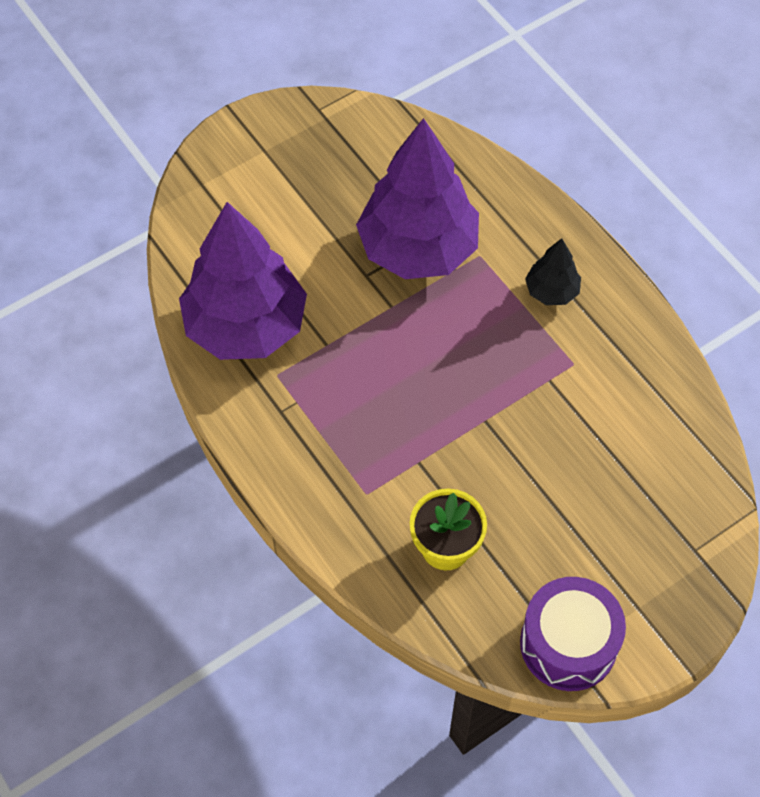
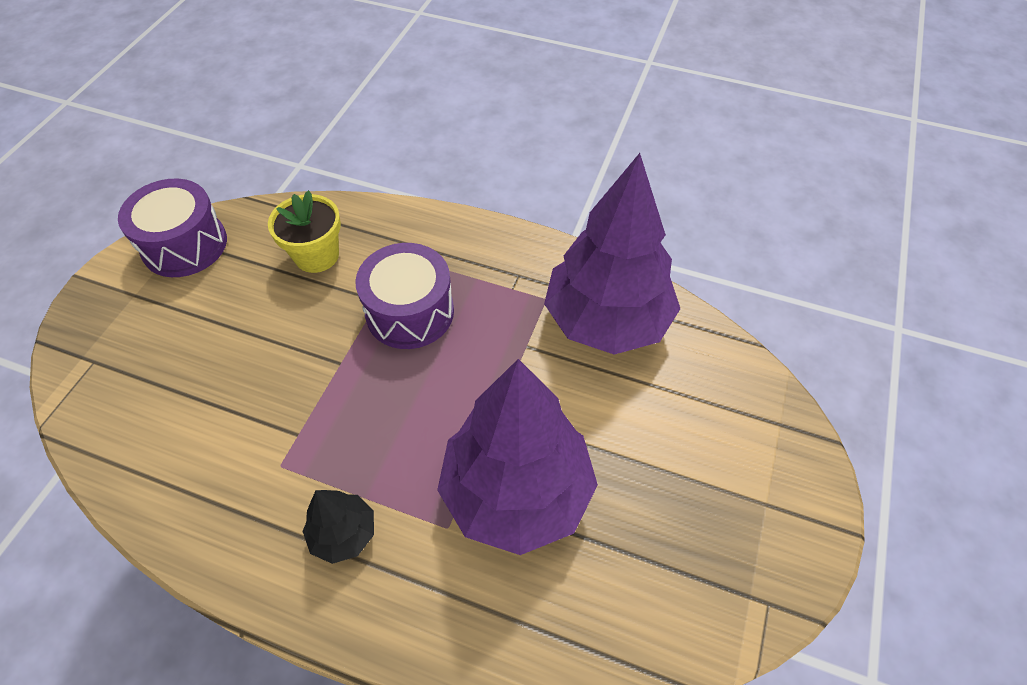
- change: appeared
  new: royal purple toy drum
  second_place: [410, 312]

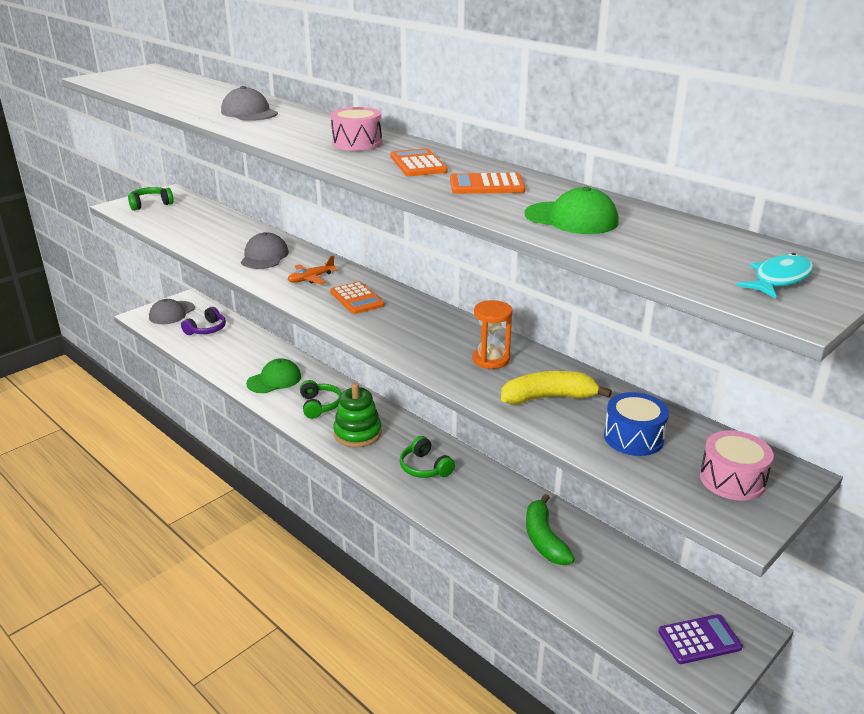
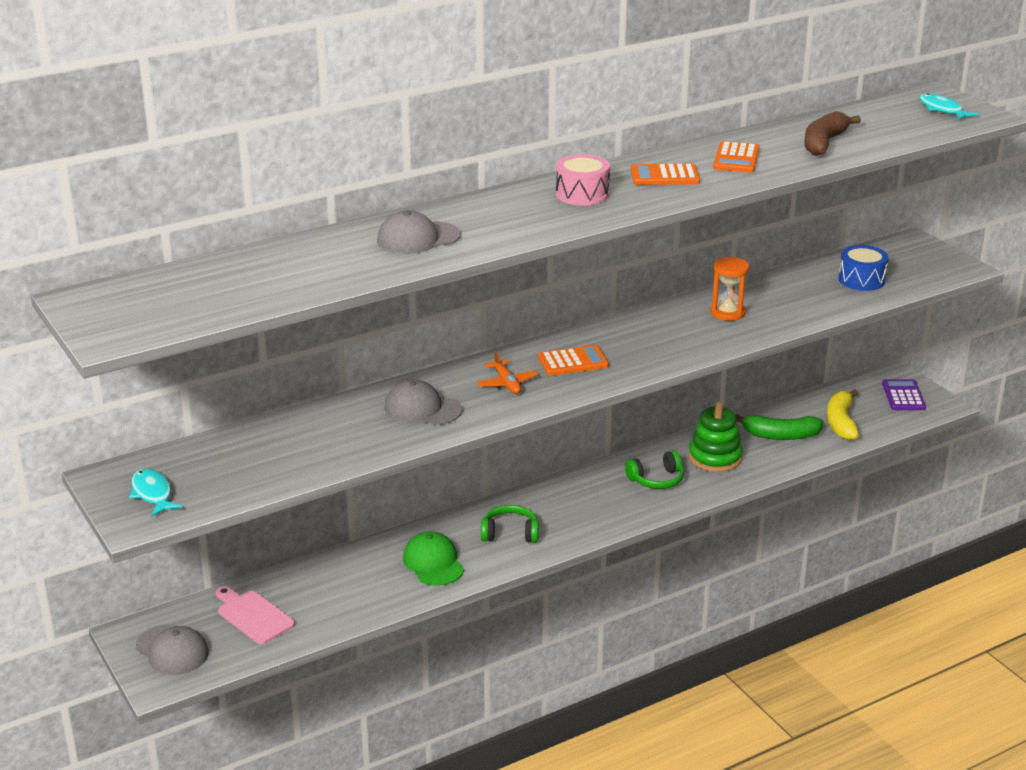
- change: exchanged
  old: leaf-green baseball cap
  new: brown banana fruit
  first_place: [571, 218]
  second_place: [824, 143]
- change: exchanged
  old: leaf-green headphones
  new: teal toy fish
  first_place: [150, 204]
  second_place: [152, 494]
- change: exchanged
  old: royal purple headphones
  new: pink chopping board
  first_place: [206, 329]
  second_place: [253, 616]
- change: relocated
  old: golden banana fruit
  first_place: [548, 397]
  second_place: [841, 422]
- change: relocated
  old: leaf-green ring stacker
  first_place: [357, 433]
  second_place: [715, 458]
- change: missing
  old: pink toy drum
  first_place: [732, 479]

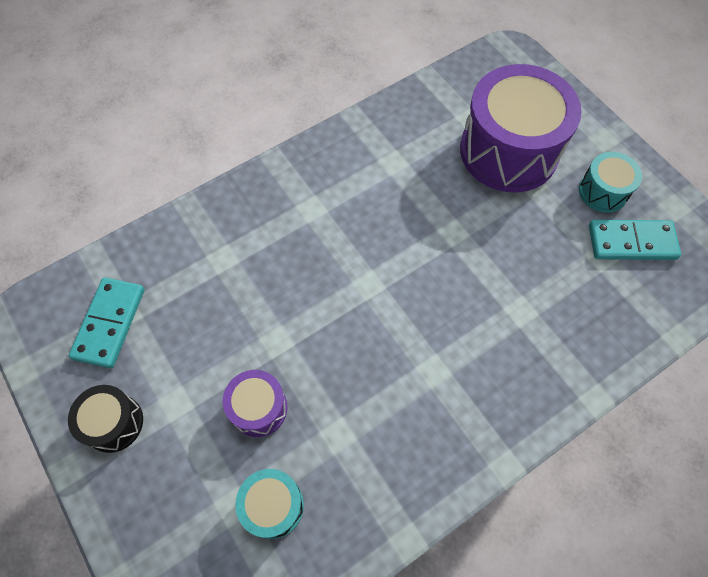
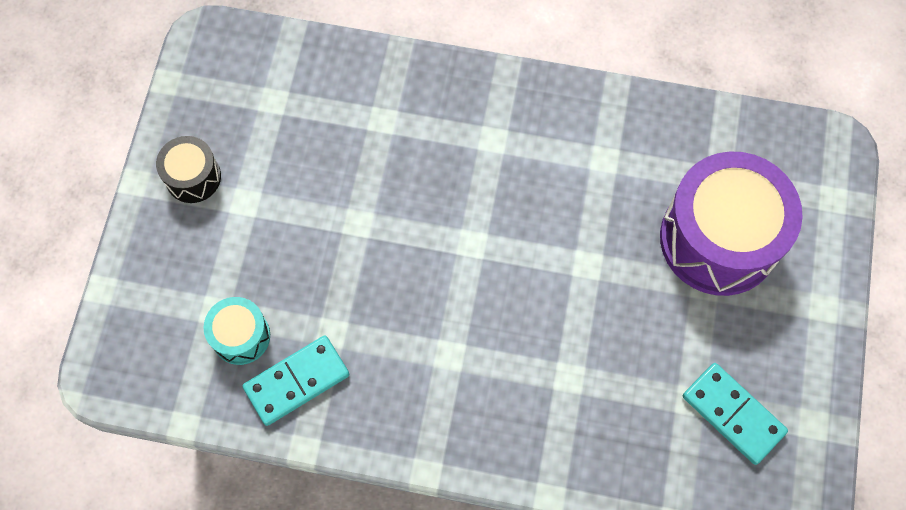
- change: missing
  old: teal toy drum
  first_place: [603, 191]
- change: relocated
  old: teal domino tile
  first_place: [109, 323]
  second_place: [296, 381]
- change: missing
  old: royal purple toy drum
  first_place: [258, 408]

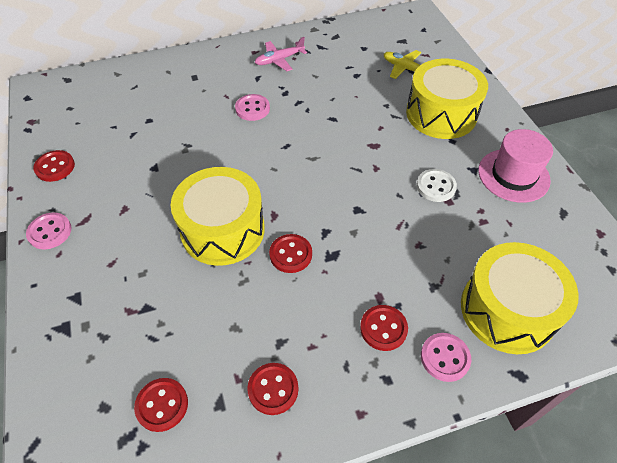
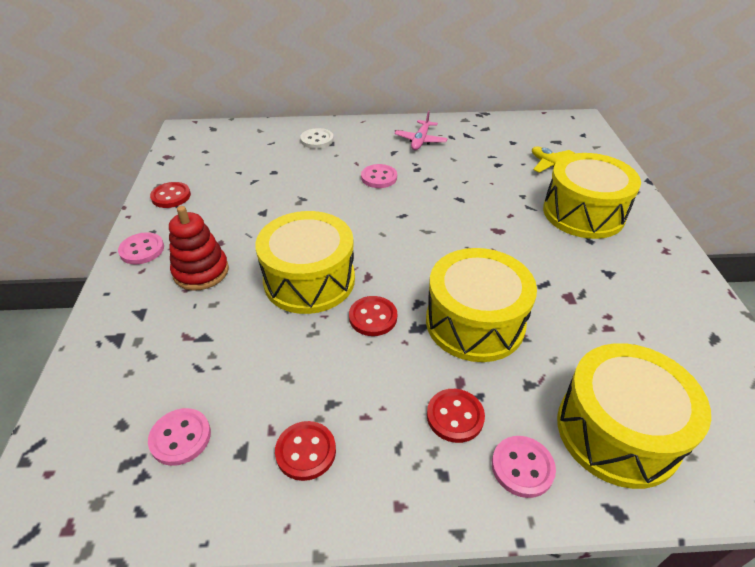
- change: spun
  old: pink plane
  first_place: [279, 60]
  second_place: [420, 140]
  degrees: -60
- change: missing
  old: pink hat
  first_place: [513, 175]
- change: relocated
  old: white sewing button
  first_place: [436, 186]
  second_place: [317, 140]
- change: colour
  old: red sewing button
  new: pink sewing button
  first_place: [162, 405]
  second_place: [180, 437]
- change: appeared
  new: red ring stacker
  second_place: [201, 272]
- change: appeared
  new: golden toy drum
  second_place: [475, 322]

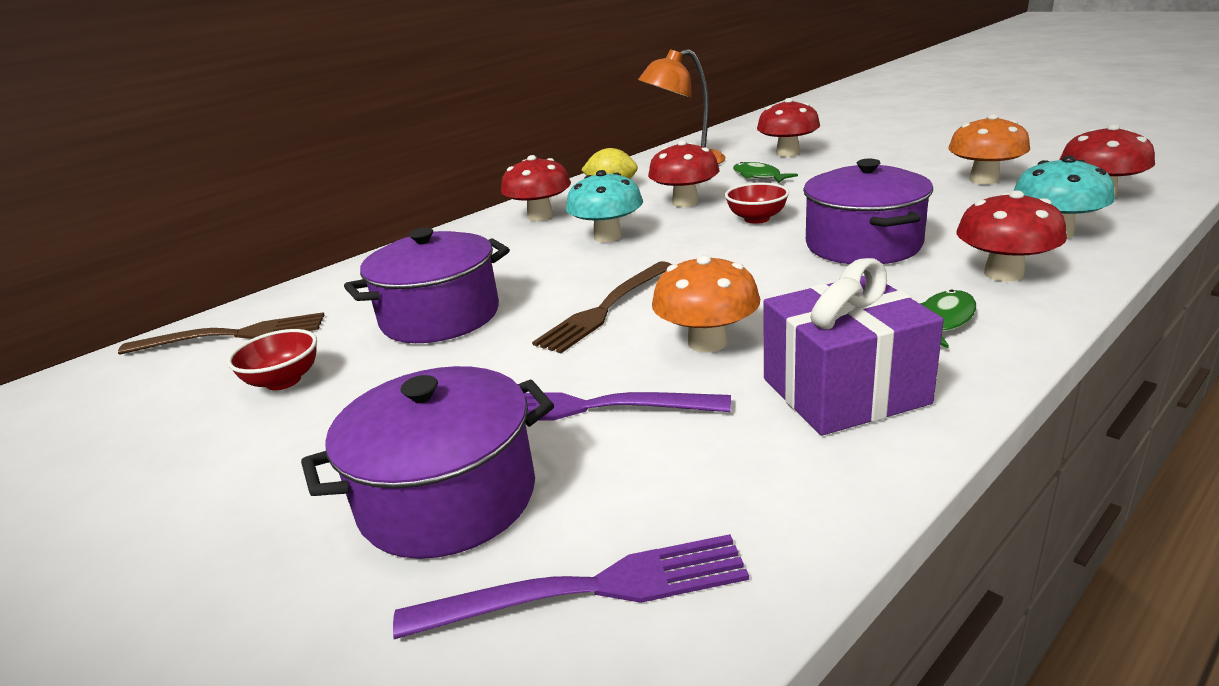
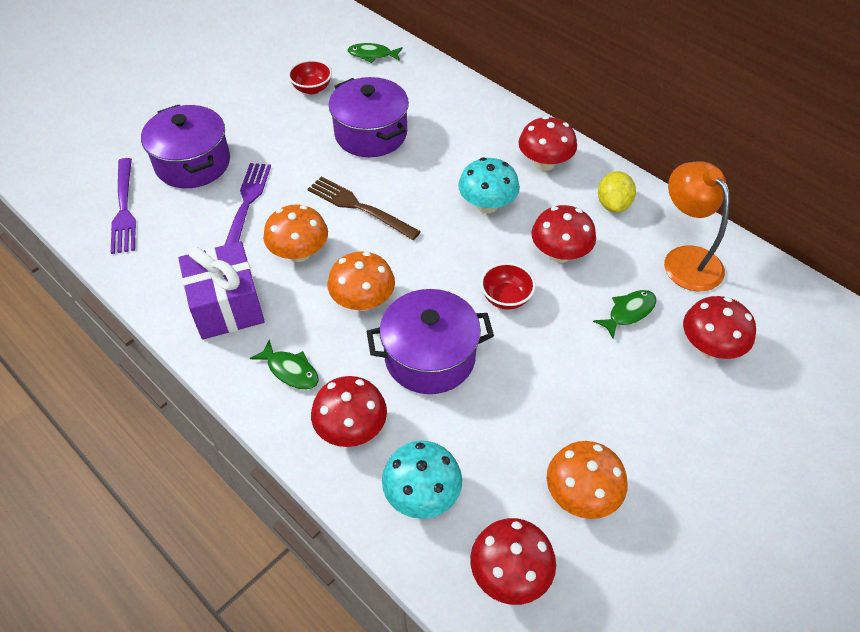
- change: exchanged
  old: brown table fork
  new: leaf-green toy fish
  first_place: [233, 335]
  second_place: [372, 55]
- change: appeared
  new: orange-coloured fungus
  second_place: [363, 301]

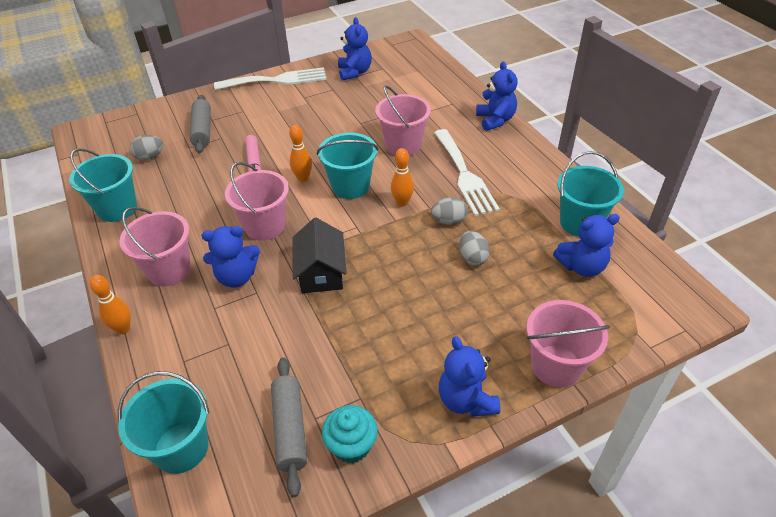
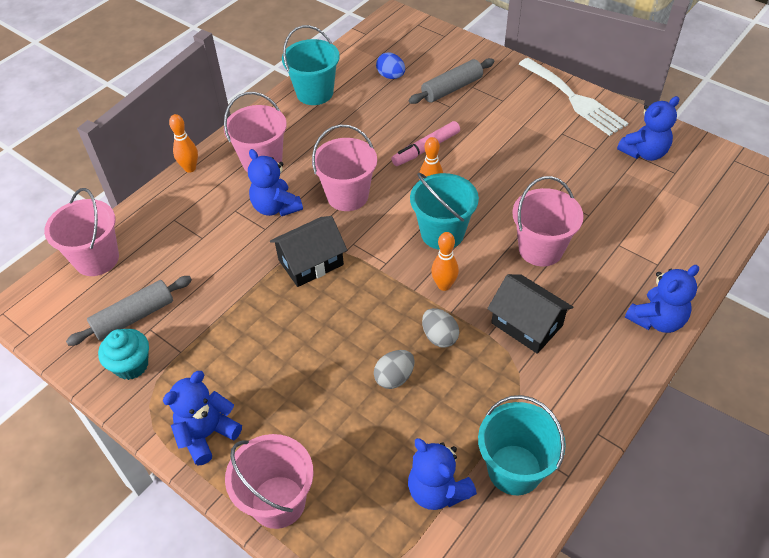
- change: exchanged
  old: white table fork
  new: ebony house
  first_place: [464, 175]
  second_place: [527, 324]
- change: colour
  old: grey toy egg
  new: blue toy egg
  first_place: [150, 157]
  second_place: [391, 76]
- change: colour
  old: teal sand bucket
  new: pink sand bucket
  first_place: [181, 448]
  second_place: [96, 259]

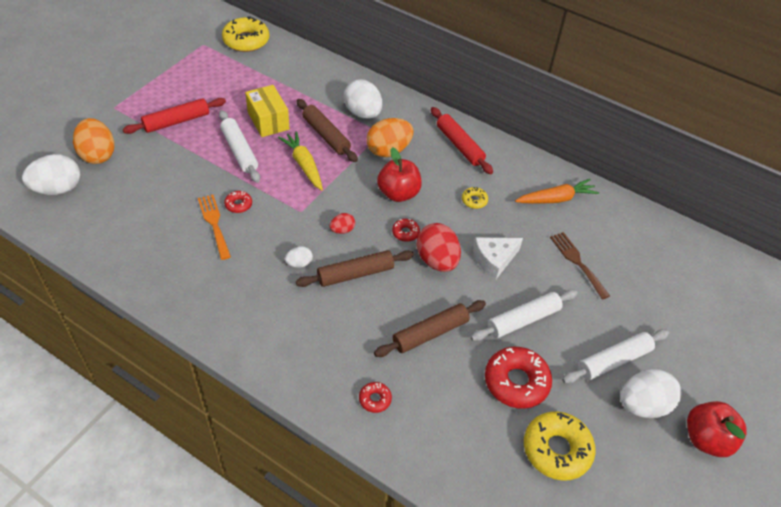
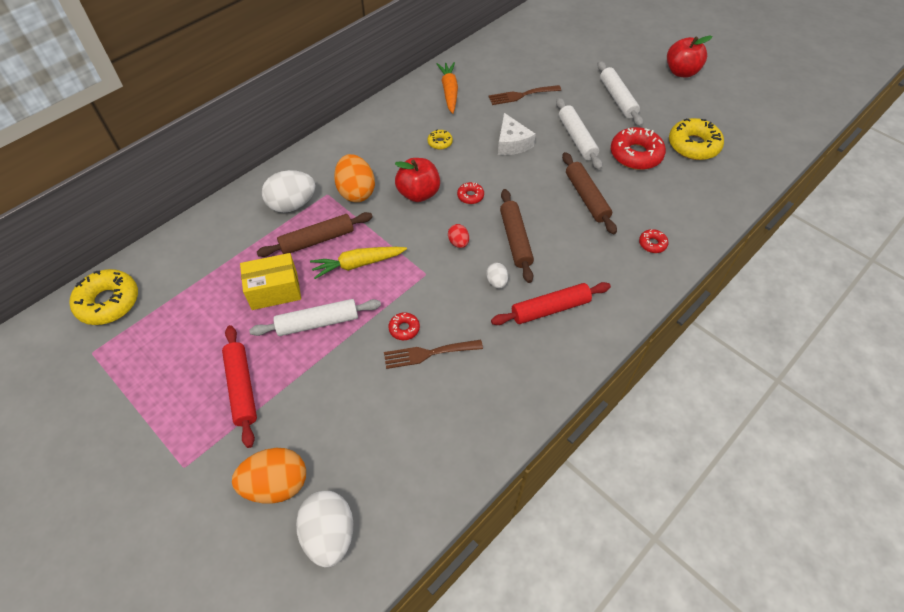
- change: relocated
  old: red dough roller
  first_place: [459, 145]
  second_place: [550, 309]
- change: colour
  old: orange-coloured table fork
  new: brown table fork
  first_place: [214, 223]
  second_place: [428, 353]
- change: missing
  old: red toy egg
  first_place: [437, 260]
- change: missing
  old: white toy egg
  first_place: [642, 405]

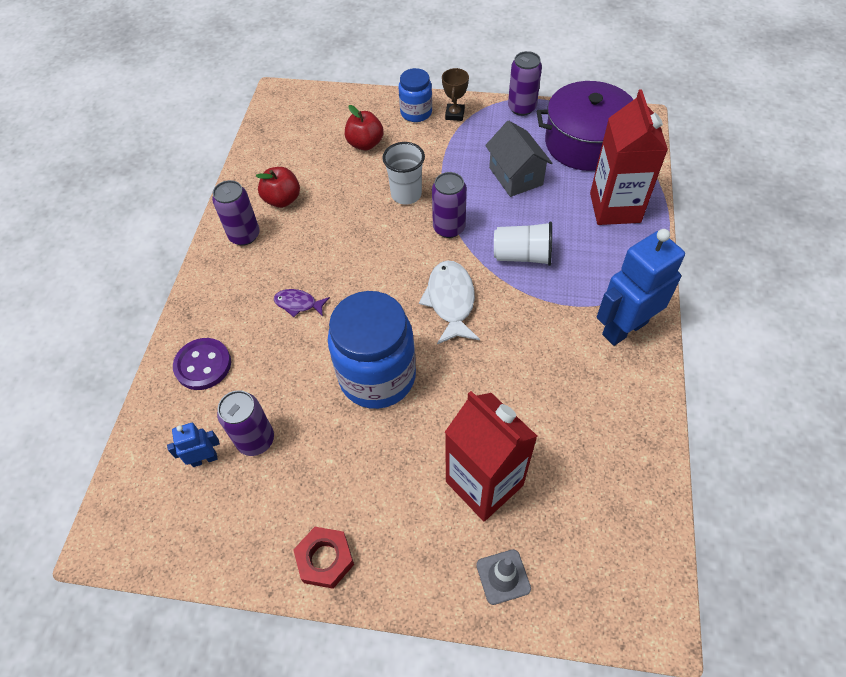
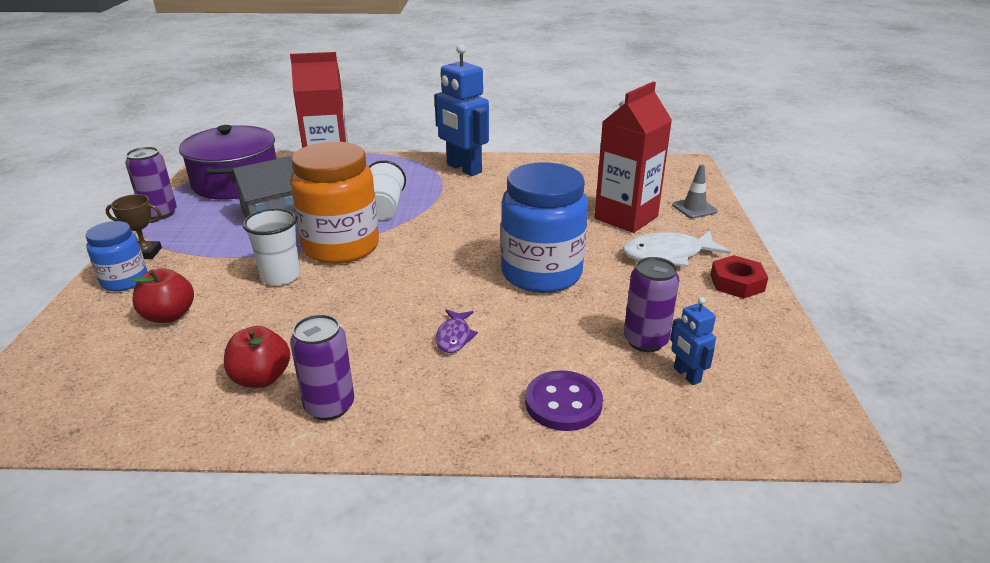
- change: exchanged
  old: royal purple can
  new: orange-coloured jam jar
  first_place: [449, 228]
  second_place: [341, 247]
- change: relocated
  old: white toy fish
  first_place: [450, 301]
  second_place: [668, 255]

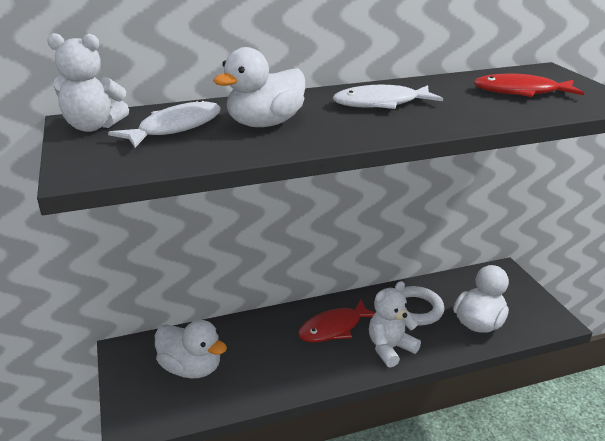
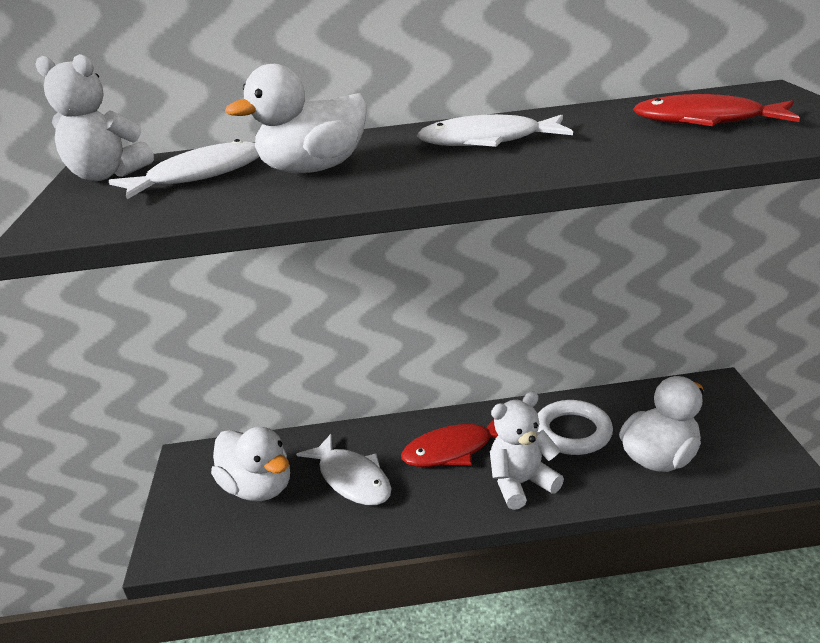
- change: appeared
  new: white toy fish
  second_place: [352, 479]

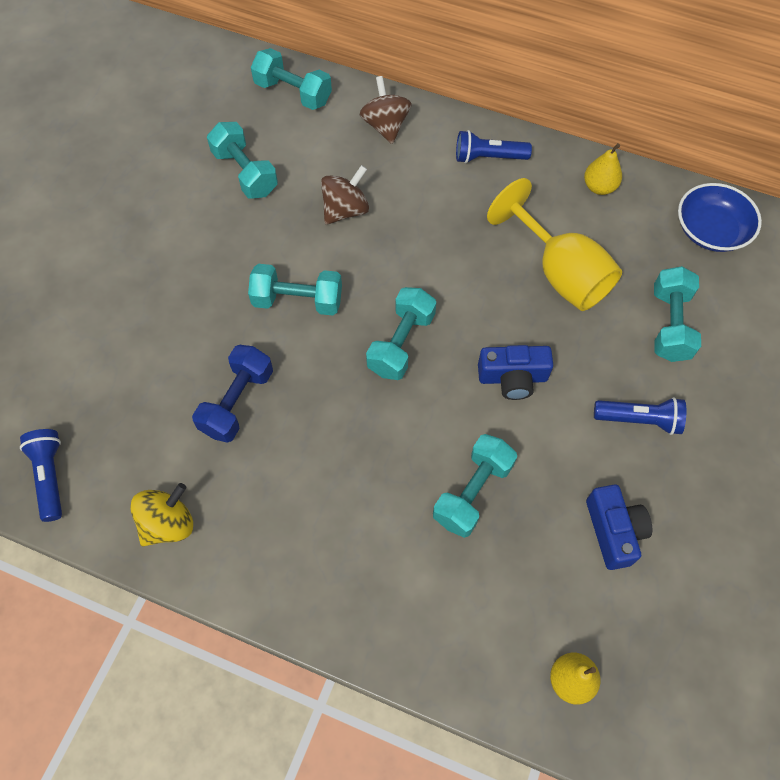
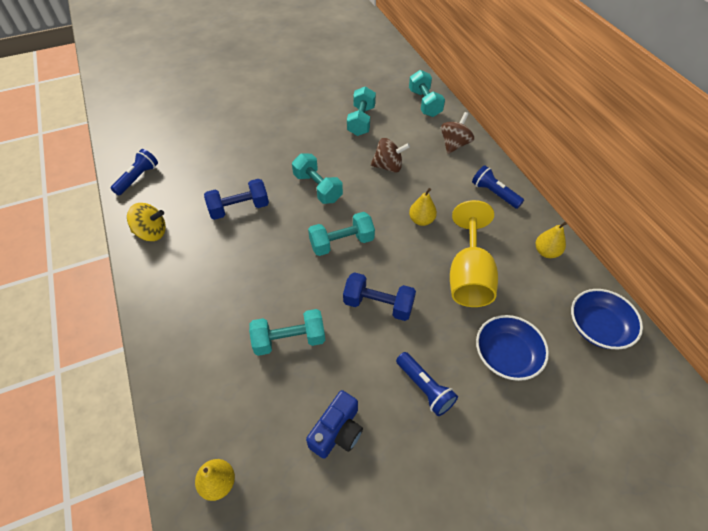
- change: exchanged
  old: teal dumbbell
  new: blue bowl
  first_place: [670, 325]
  second_place: [506, 355]
- change: exchanged
  old: blue camera
  new: blue dumbbell
  first_place: [513, 378]
  second_place: [378, 305]
- change: appeared
  new: golden toy pear
  second_place: [421, 220]

